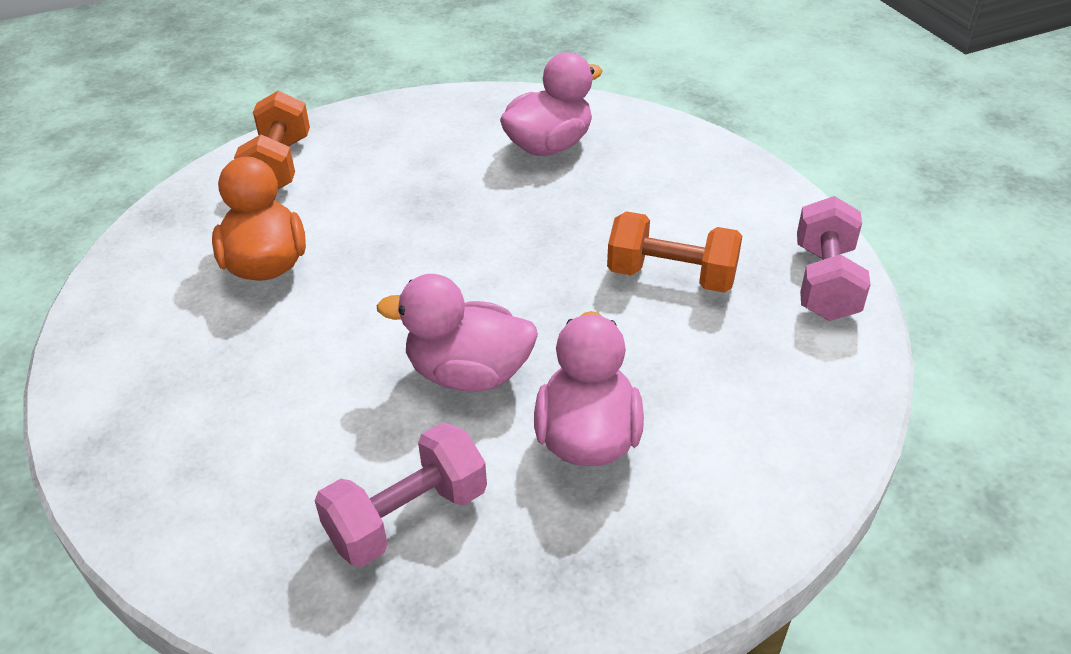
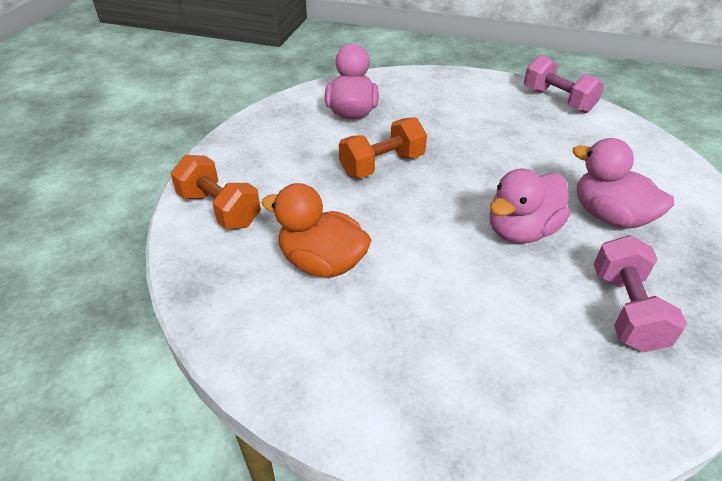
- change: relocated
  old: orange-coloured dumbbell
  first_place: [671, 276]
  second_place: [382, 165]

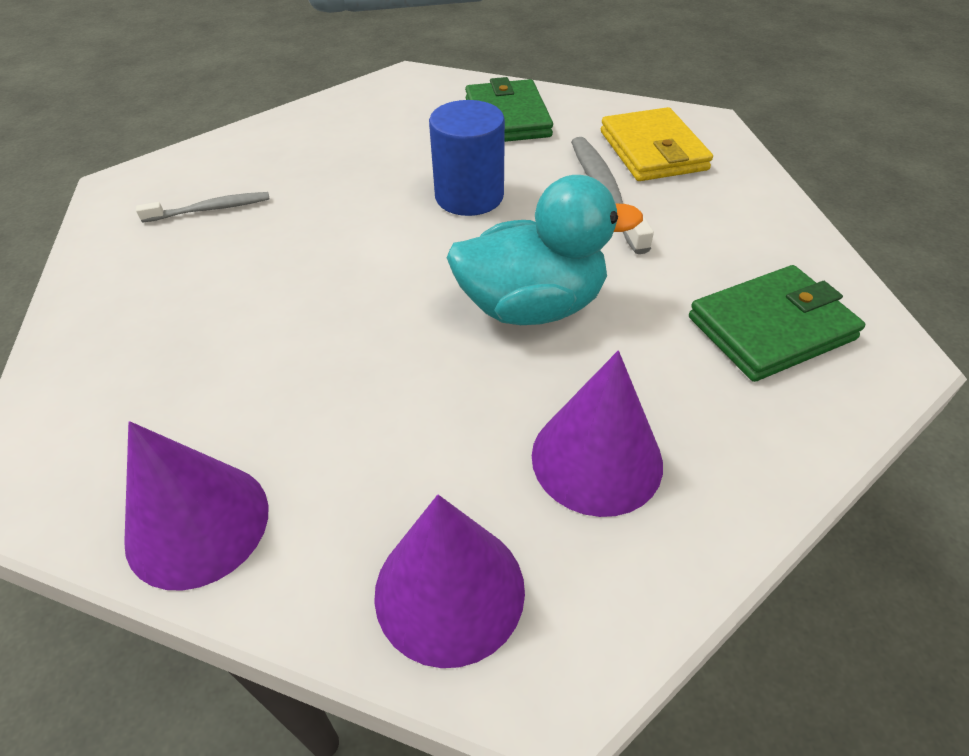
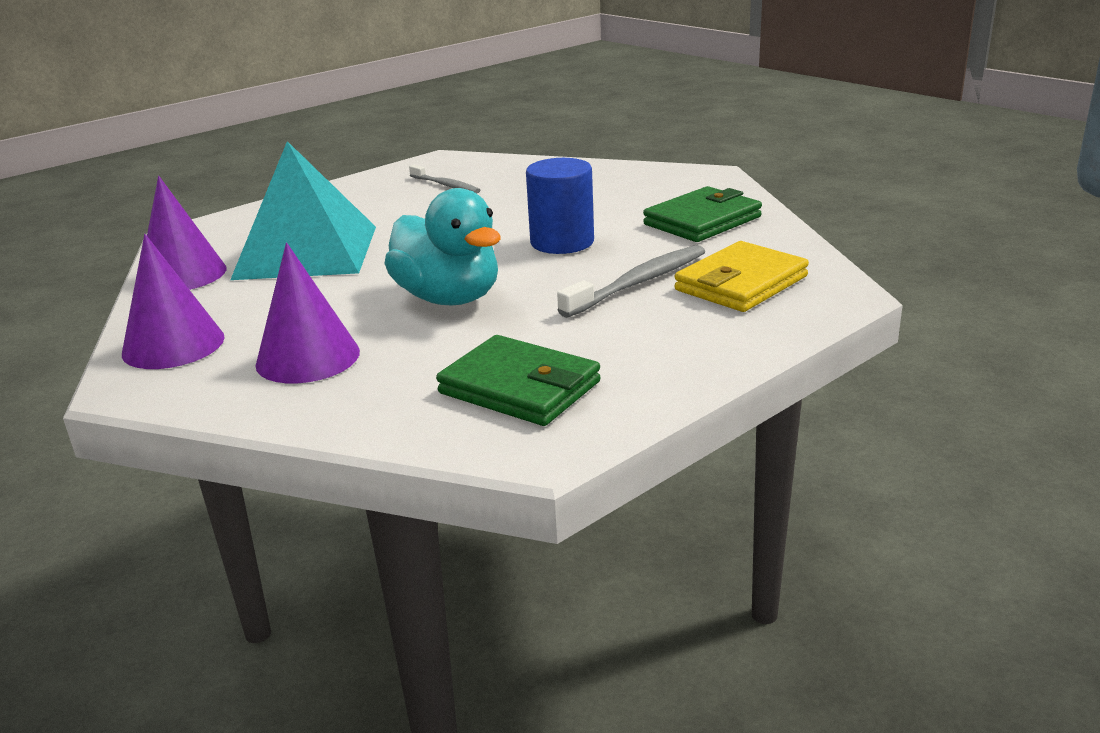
- change: appeared
  new: teal pyramid shape
  second_place: [307, 252]

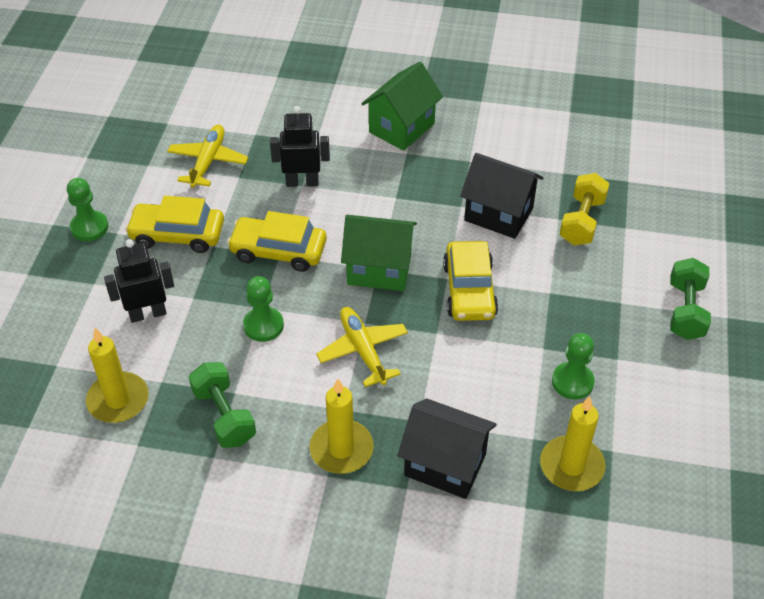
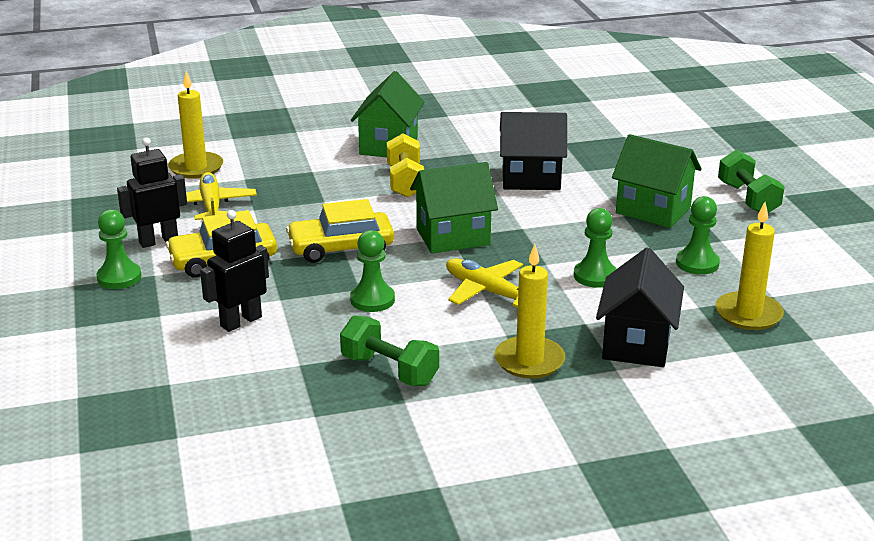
- change: relocated
  old: ebony toy robot
  first_place: [302, 182]
  second_place: [158, 241]
- change: relocated
  old: golden dumbbell
  first_place: [581, 221]
  second_place: [405, 182]
- change: missing
  old: golden car
  first_place: [469, 290]
- change: relocated
  old: golden candle
  first_place: [118, 400]
  second_place: [196, 168]
- change: spun
  old: ebony house
  first_place: [445, 465]
  second_place: [637, 344]
  degrees: -75
- change: appeared
  new: leaf-green house
  second_place: [653, 210]
- change: appeared
  new: leaf-green game pawn
  second_place: [595, 276]

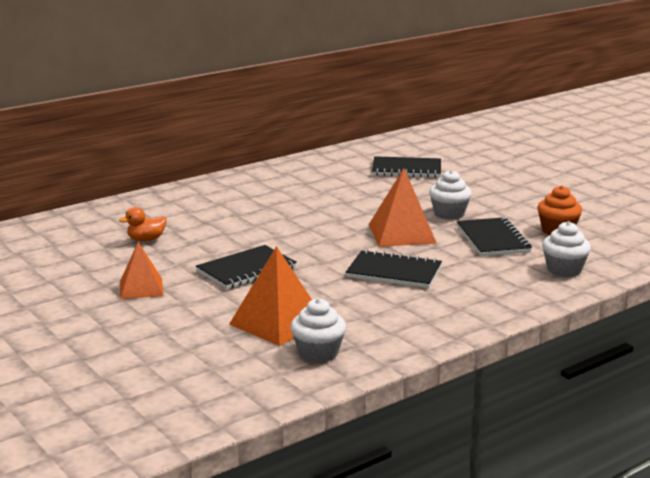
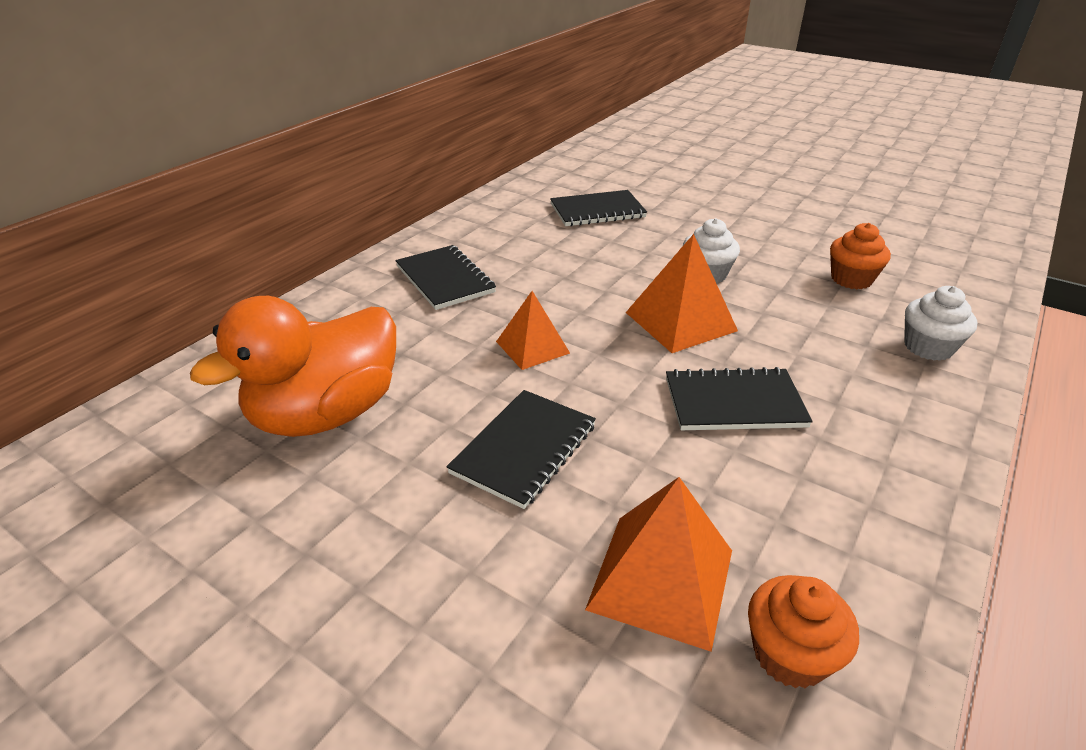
- change: size
  old: orange-coloured rubber duck
  first_place: [146, 240]
  second_place: [326, 414]
  factor: 2.5
- change: relocated
  old: ebony notepad
  first_place: [492, 239]
  second_place: [444, 279]
- change: relocated
  old: orange-coloured pyramid shape
  first_place: [141, 288]
  second_place: [532, 347]
- change: colour
  old: white muffin
  new: orange-coloured muffin
  first_place: [318, 353]
  second_place: [790, 654]

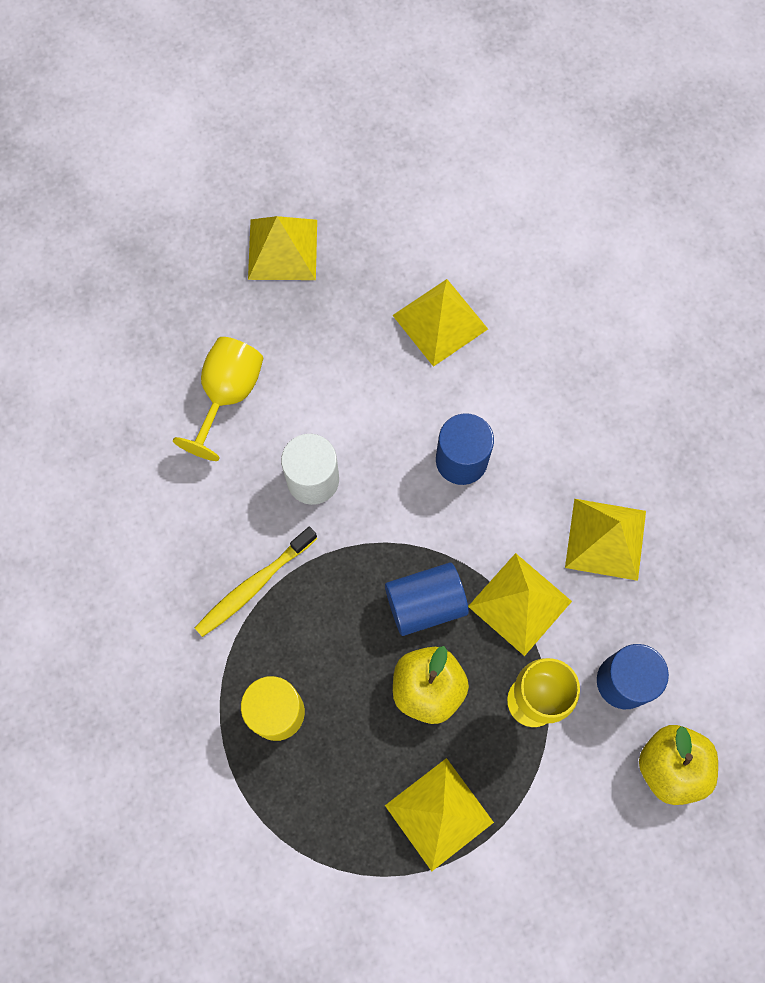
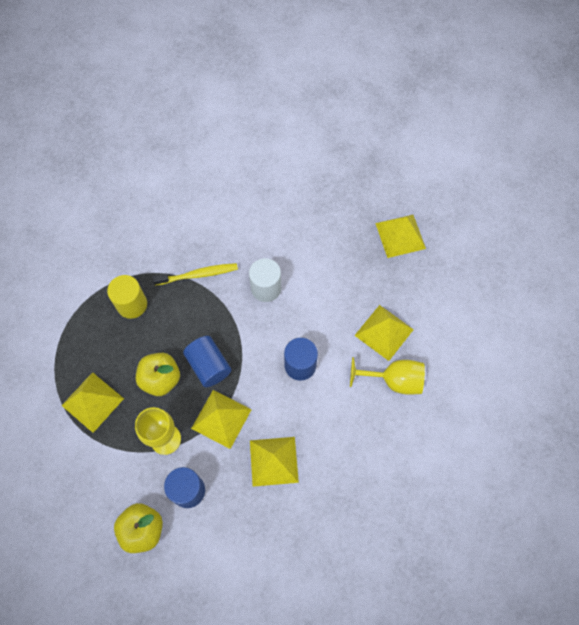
- change: relocated
  old: golden wine glass
  first_place: [227, 395]
  second_place: [393, 380]
- change: spun
  old: golden dental brush
  first_place: [254, 585]
  second_place: [198, 274]
  degrees: 135

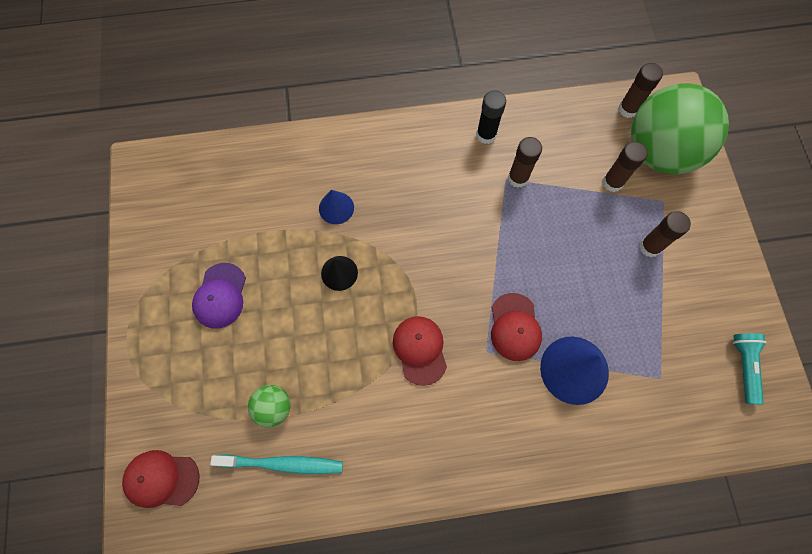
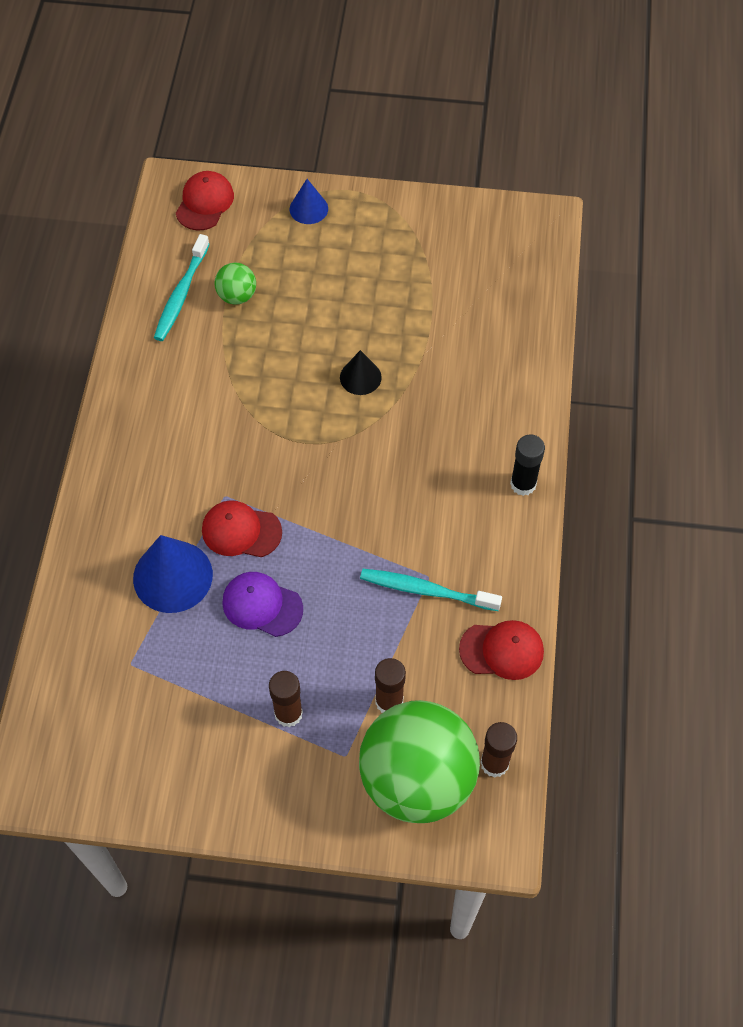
- change: relocated
  old: ebony glue stick
  first_place: [486, 135]
  second_place: [523, 484]
- change: exchanged
  old: brown glue stick
  new: teal dental brush
  first_place: [518, 178]
  second_place: [426, 590]
- change: relocated
  old: blue solid cone
  first_place: [336, 208]
  second_place: [308, 208]
- change: relocated
  old: royal purple baseball cap
  first_place: [220, 296]
  second_place: [262, 605]
- change: relocated
  old: red baseball cap
  first_place: [420, 350]
  second_place: [502, 650]
- change: missing
  old: teal flashlight
  first_place: [744, 366]

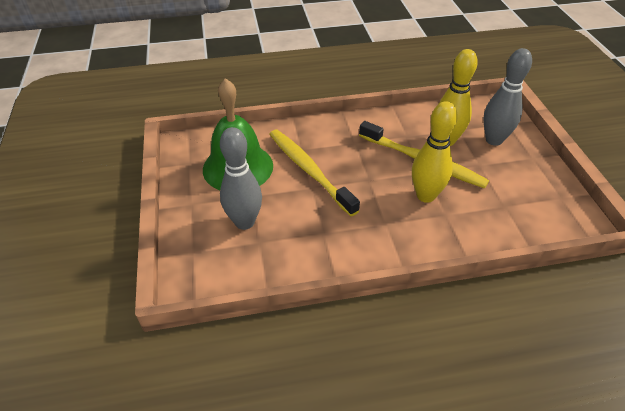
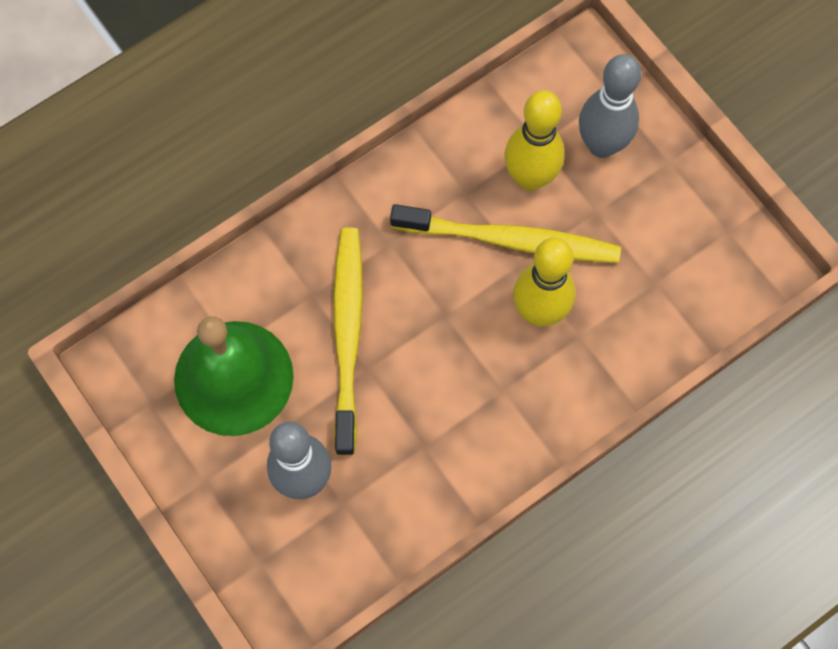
- change: spun
  old: golden dental brush
  first_place: [309, 171]
  second_place: [348, 336]
  degrees: 60

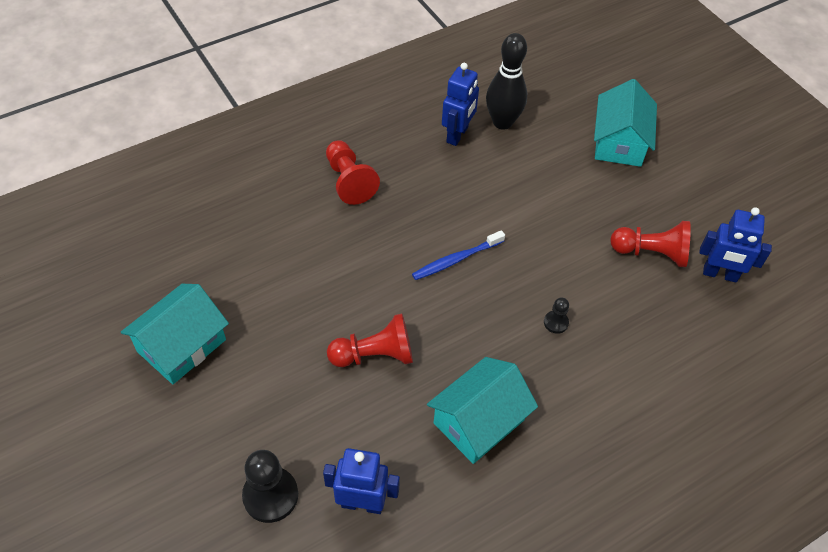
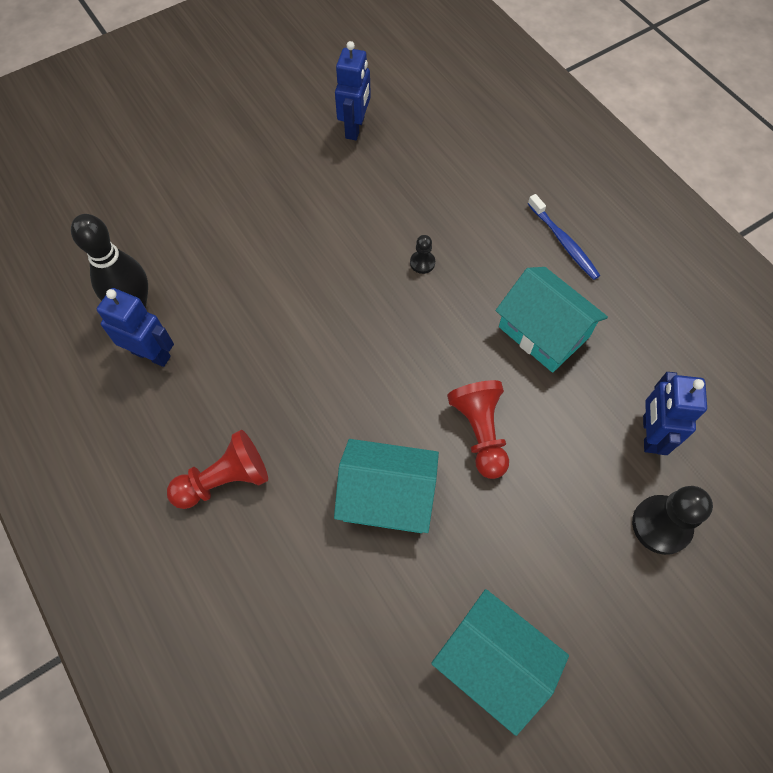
- change: relocated
  old: teal house
  first_place: [619, 142]
  second_place: [387, 496]
- change: missing
  old: red game pawn
  first_place: [651, 253]
- change: relocated
  old: blue dental brush
  first_place: [456, 259]
  second_place: [563, 242]

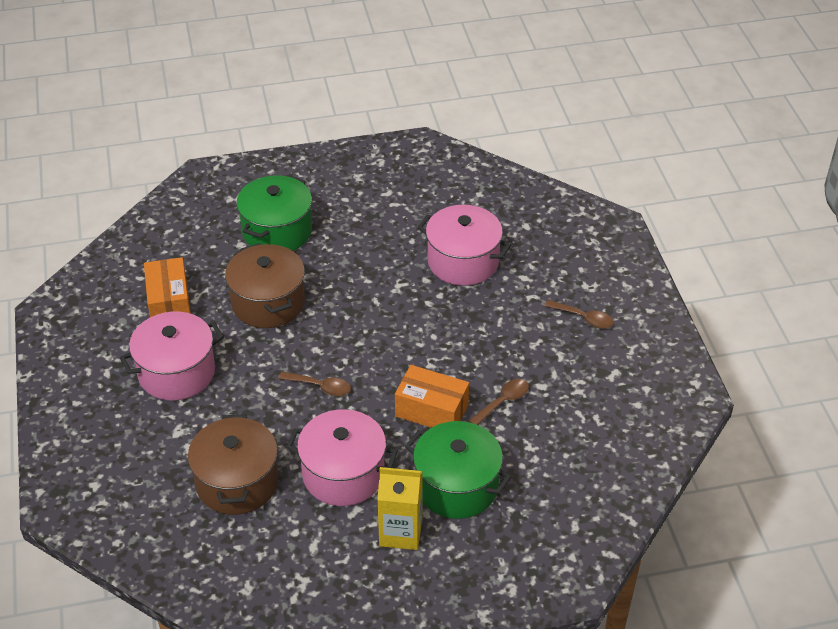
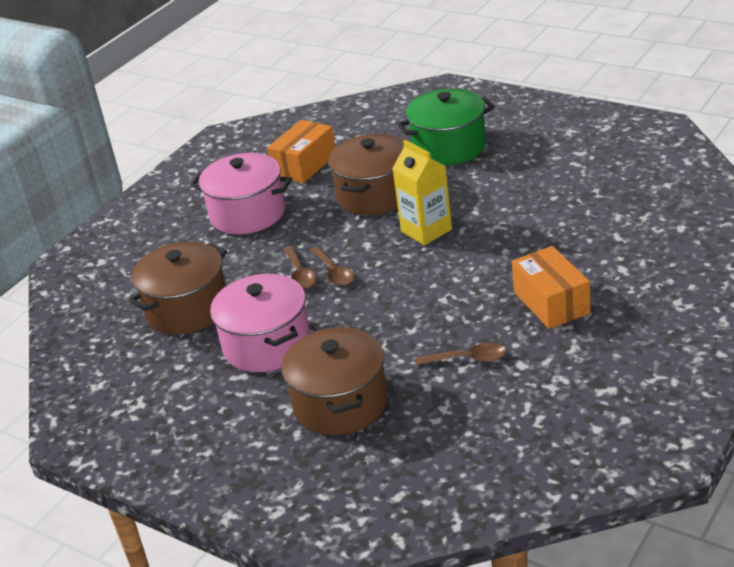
- change: missing
  old: pink stockpot
  first_place: [463, 261]
- change: relocated
  old: brown spoon
  first_place: [583, 318]
  second_place: [300, 274]
- change: relocated
  old: orange-coloured box
  first_place: [431, 411]
  second_place: [551, 302]
- change: colour
  old: leaf-green stockpot
  new: brown stockpot
  first_place: [457, 486]
  second_place: [340, 403]
- change: relocated
  old: golden milk carton
  first_place: [401, 532]
  second_place: [426, 230]

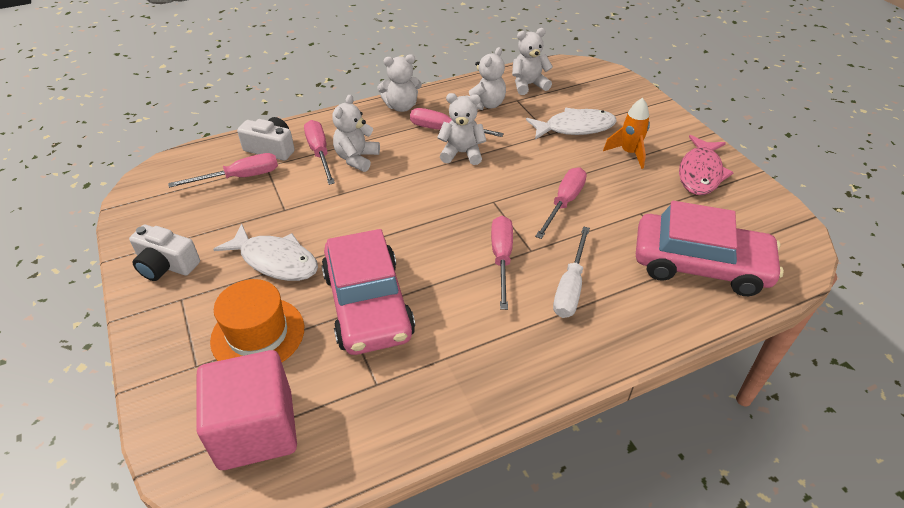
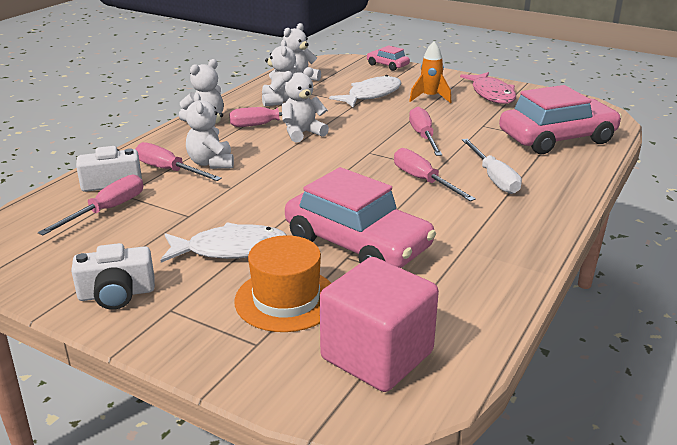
- change: appeared
  new: pink car
  second_place: [387, 65]

